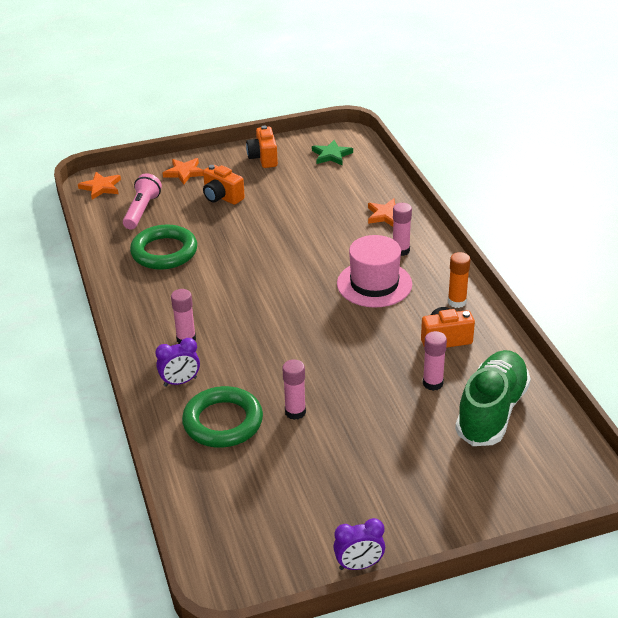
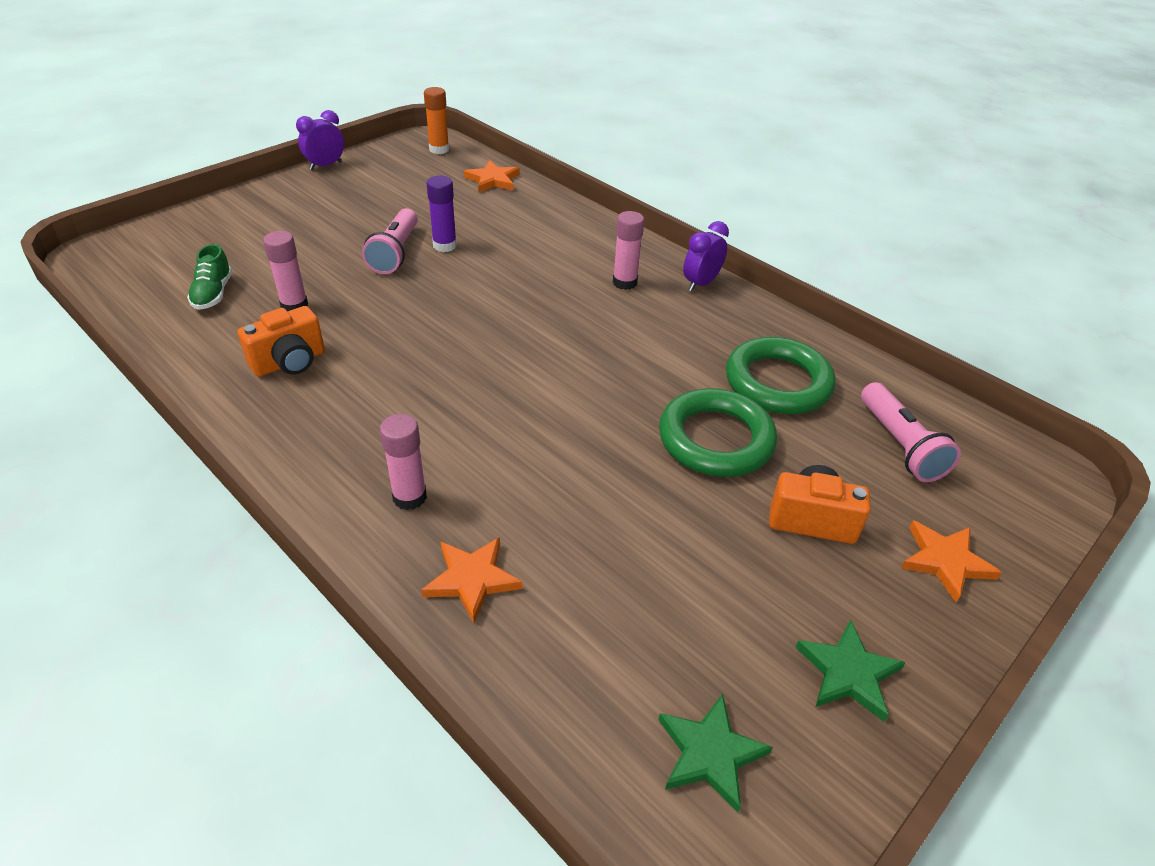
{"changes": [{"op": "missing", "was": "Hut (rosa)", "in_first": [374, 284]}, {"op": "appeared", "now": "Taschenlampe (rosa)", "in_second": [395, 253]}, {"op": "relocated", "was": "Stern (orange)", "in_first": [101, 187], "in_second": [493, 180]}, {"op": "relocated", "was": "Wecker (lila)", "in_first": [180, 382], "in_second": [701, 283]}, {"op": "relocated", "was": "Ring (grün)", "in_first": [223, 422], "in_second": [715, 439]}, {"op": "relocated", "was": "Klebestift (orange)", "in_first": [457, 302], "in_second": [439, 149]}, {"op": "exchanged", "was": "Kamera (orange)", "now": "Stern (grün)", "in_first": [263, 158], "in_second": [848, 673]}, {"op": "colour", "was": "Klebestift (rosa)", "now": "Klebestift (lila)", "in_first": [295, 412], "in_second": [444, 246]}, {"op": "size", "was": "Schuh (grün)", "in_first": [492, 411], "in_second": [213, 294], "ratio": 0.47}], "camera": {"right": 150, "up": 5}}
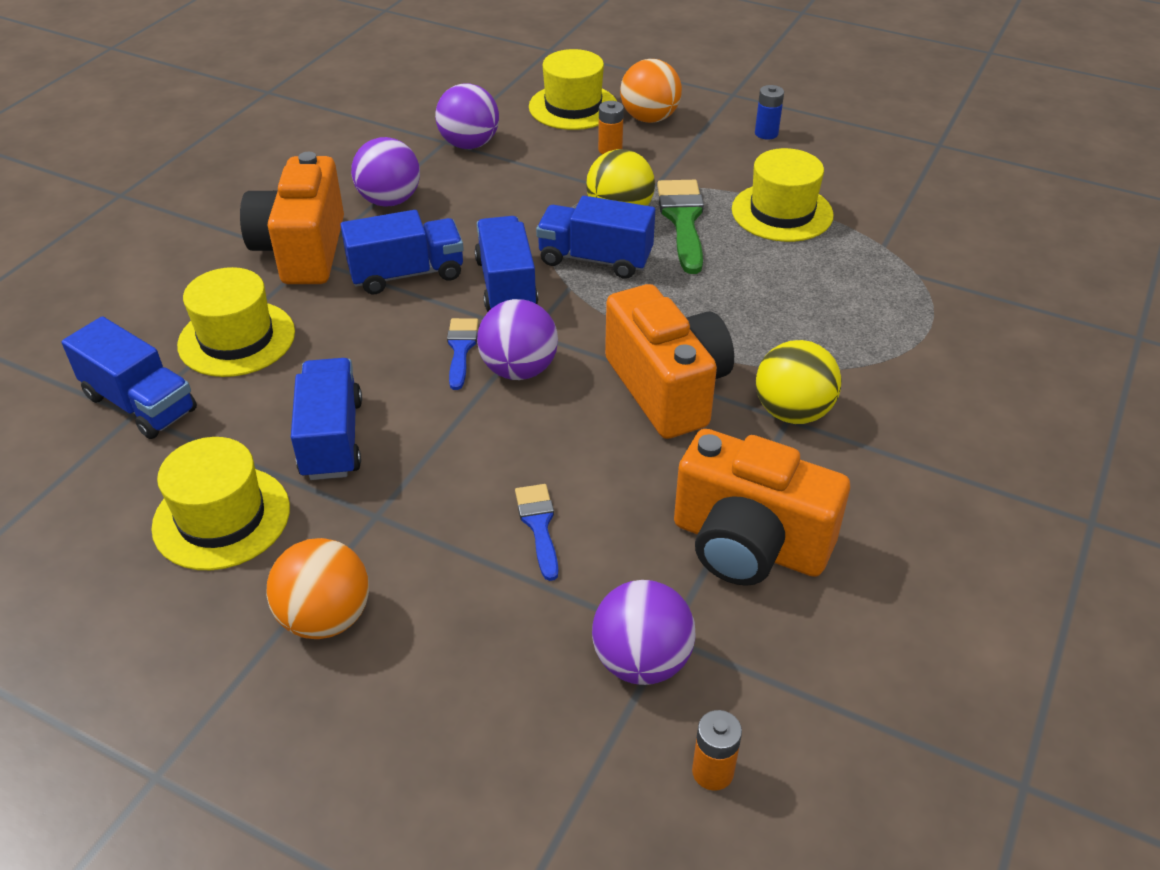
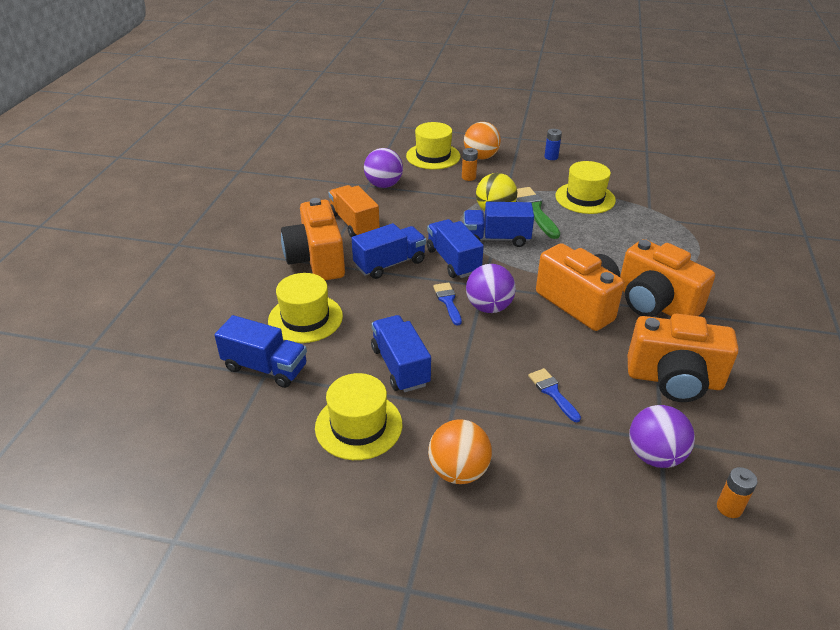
{"changes": [{"op": "exchanged", "was": "Ball (lila)", "now": "Lastwagen (orange)", "in_first": [389, 200], "in_second": [354, 223]}, {"op": "exchanged", "was": "Ball (gelb)", "now": "Kamera (orange)", "in_first": [792, 412], "in_second": [655, 304]}], "camera": {"right": -15, "up": -5}}
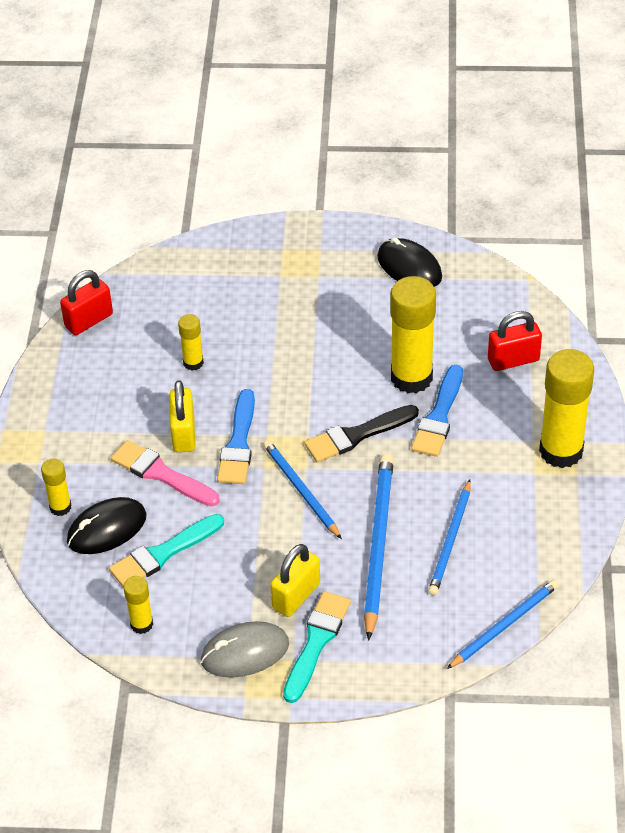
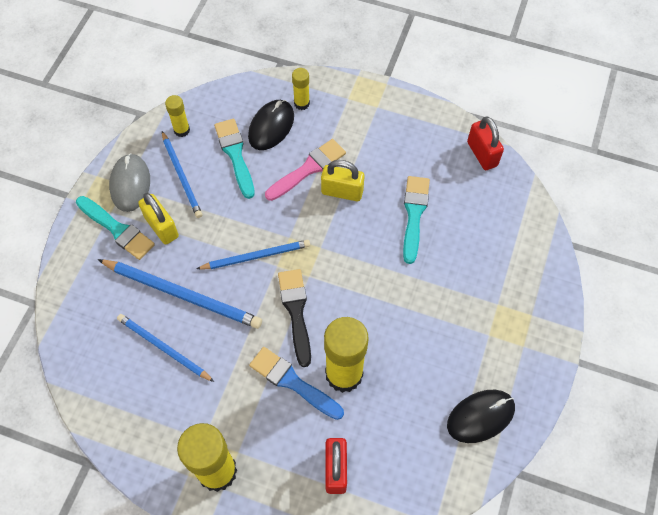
{"changes": [{"op": "missing", "was": "Pinsel (blau)", "in_first": [238, 443]}, {"op": "relocated", "was": "Bleistift (blau)", "in_first": [504, 625], "in_second": [181, 176]}, {"op": "exchanged", "was": "Klebestift (gelb)", "now": "Pinsel (türkis)", "in_first": [193, 363], "in_second": [414, 214]}, {"op": "spun", "was": "Computermaus (schwarz)", "in_first": [107, 529], "in_second": [271, 126], "clockwise": 45}], "camera": {"right": 105, "up": 15}}
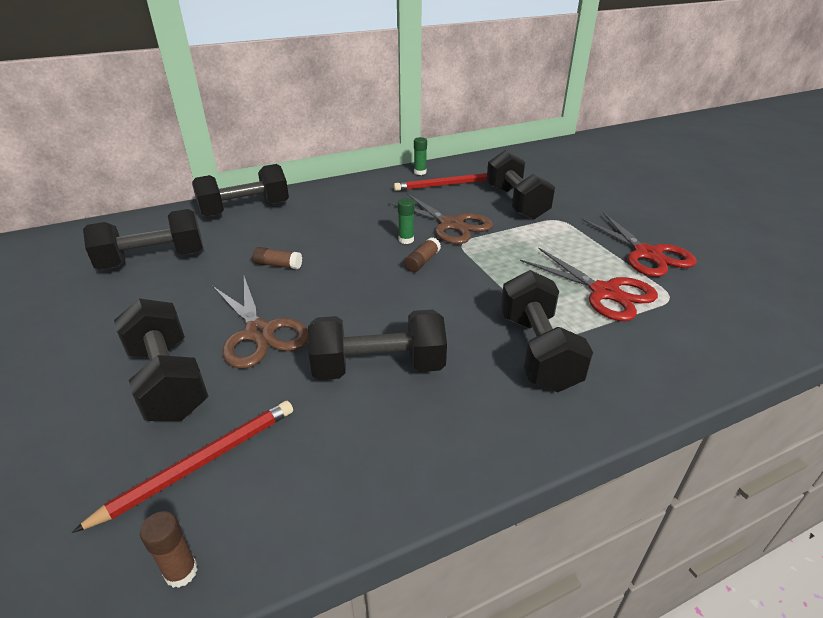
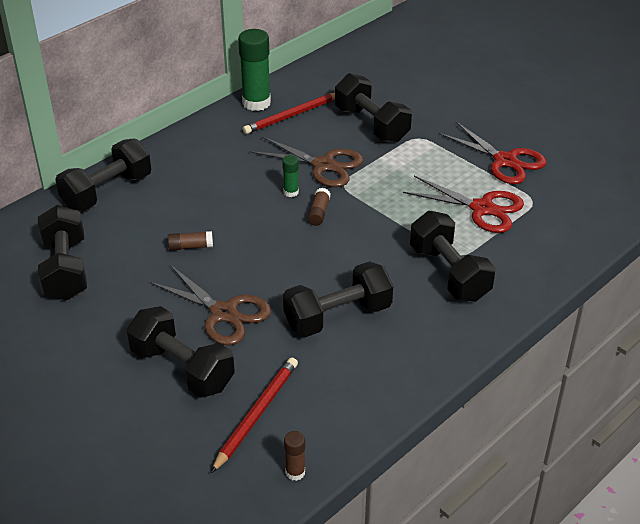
{"changes": [{"op": "spun", "was": "Hantel (schwarz)", "in_first": [153, 260], "in_second": [65, 269], "clockwise": -60}, {"op": "size", "was": "Klebestift (grün)", "in_first": [420, 172], "in_second": [256, 103], "ratio": 2.07}], "camera": {"right": -20, "up": 5}}
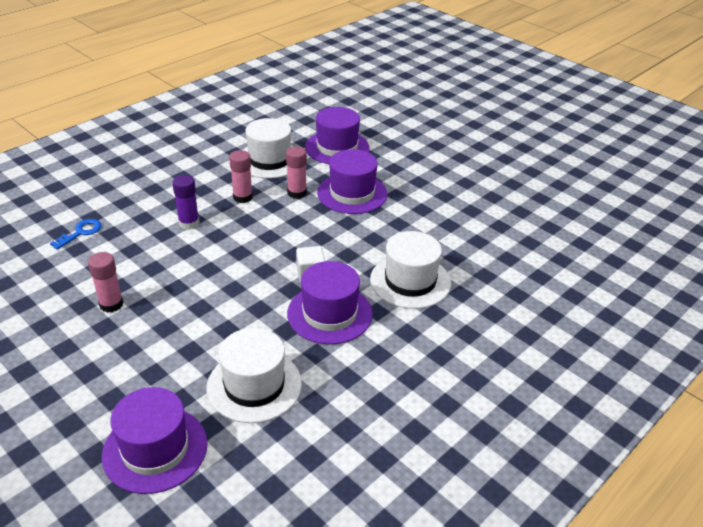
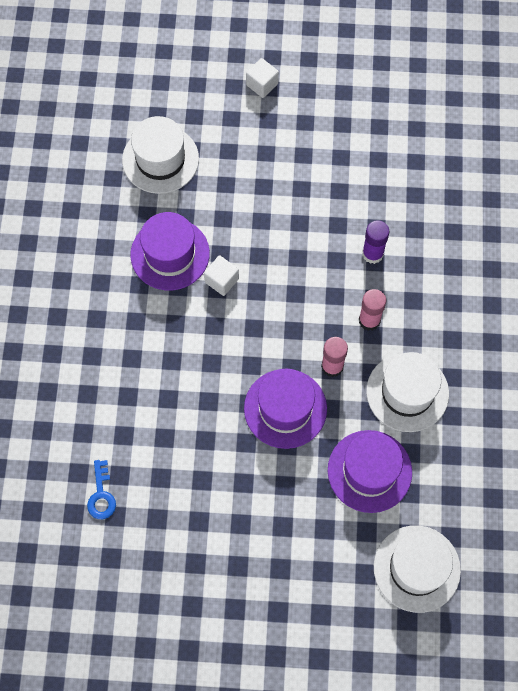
{"changes": [{"op": "missing", "was": "Klebestift (rosa)", "in_first": [111, 304]}, {"op": "missing", "was": "Hut (lila)", "in_first": [155, 449]}, {"op": "appeared", "now": "Kubus (weiß)", "in_second": [262, 84]}, {"op": "relocated", "was": "Schlüssel (blau)", "in_first": [80, 232], "in_second": [101, 495]}, {"op": "relocated", "was": "Hut (weiß)", "in_first": [410, 281], "in_second": [416, 568]}], "camera": {"right": 140, "up": 30}}
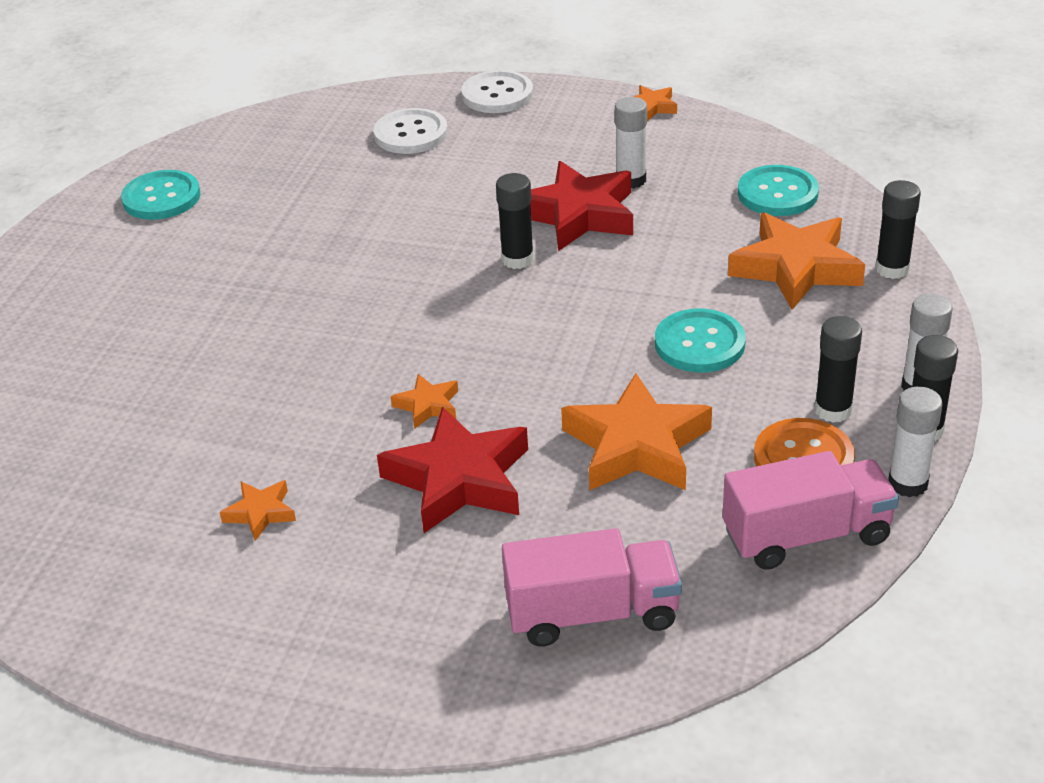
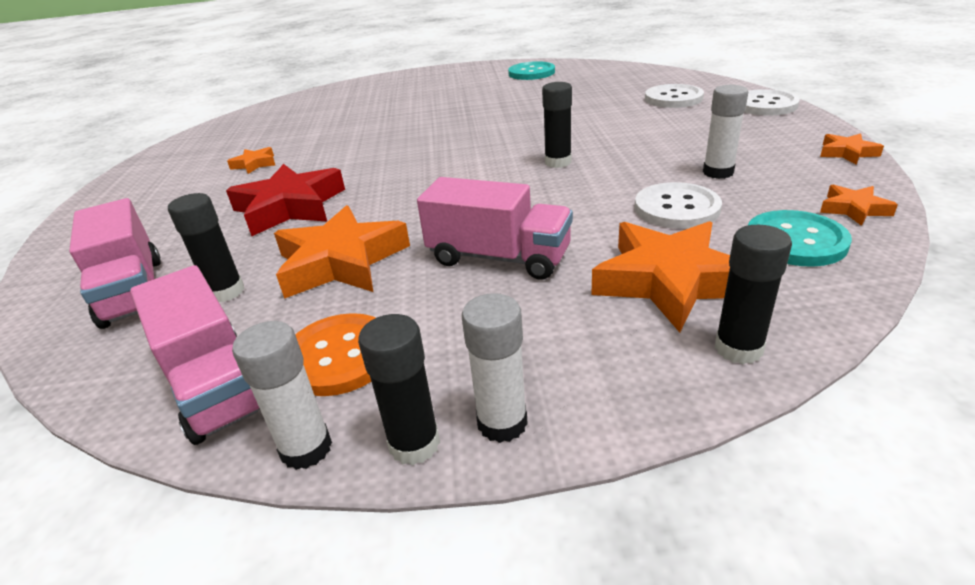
{"changes": [{"op": "missing", "was": "Stern (rot)", "in_first": [579, 214]}, {"op": "appeared", "now": "Knopf (weiß)", "in_second": [676, 208]}, {"op": "relocated", "was": "Stern (orange)", "in_first": [428, 405], "in_second": [854, 209]}, {"op": "relocated", "was": "Klebestift (schwarz)", "in_first": [833, 410], "in_second": [226, 292]}, {"op": "exchanged", "was": "Knopf (türkis)", "now": "Lastwagen (rosa)", "in_first": [699, 344], "in_second": [498, 257]}], "camera": {"right": 70, "up": -5}}
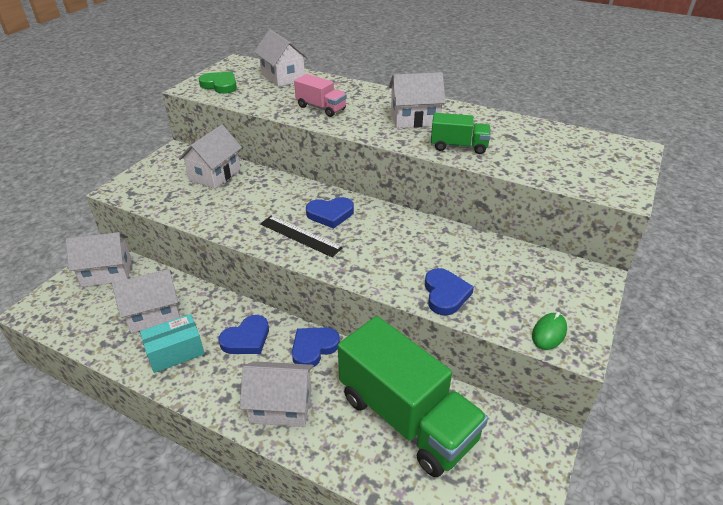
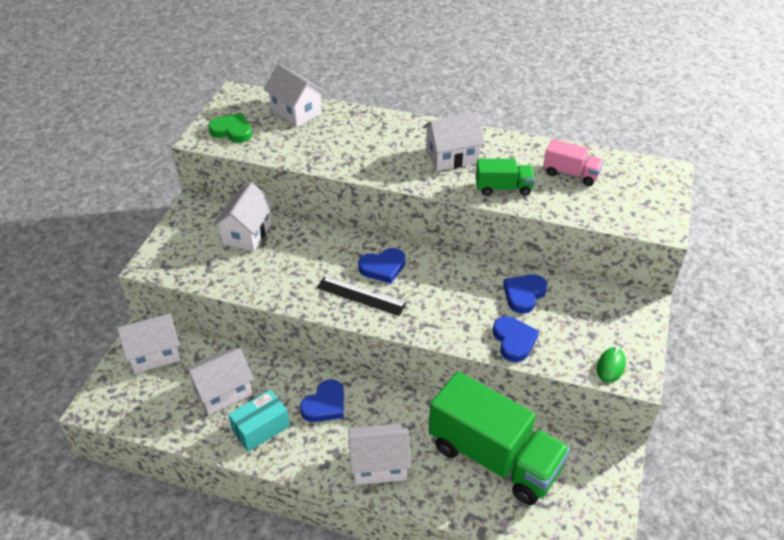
{"changes": [{"op": "relocated", "was": "Herz (blau)", "in_first": [313, 348], "in_second": [524, 294]}, {"op": "relocated", "was": "Lastwagen (rosa)", "in_first": [321, 108], "in_second": [571, 174]}], "camera": {"right": -10, "up": 5}}
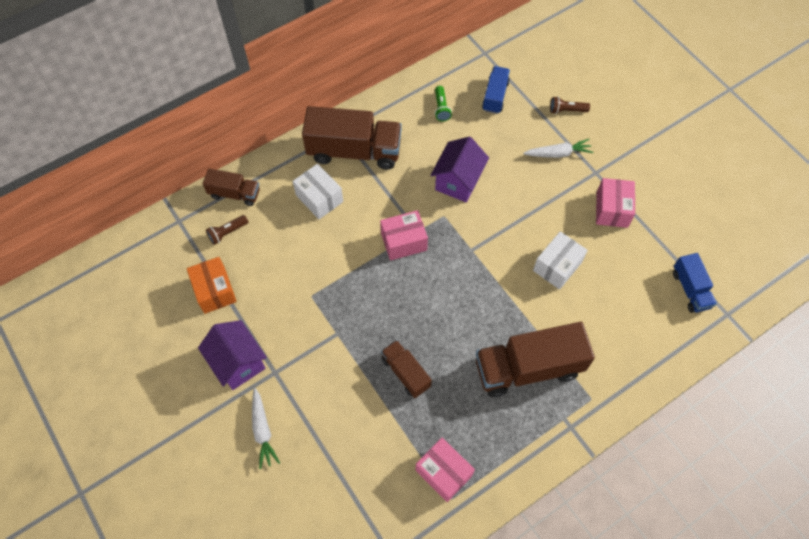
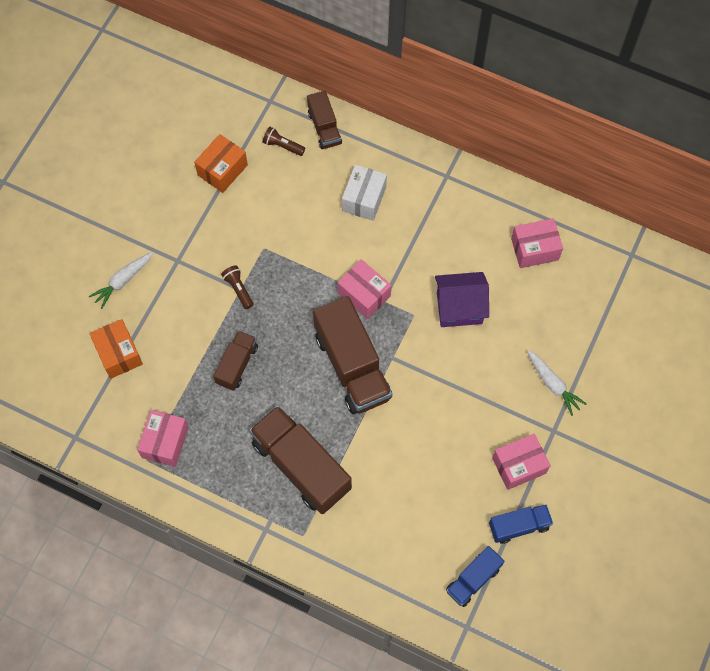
{"changes": [{"op": "missing", "was": "Haus (lila)", "in_first": [238, 363]}, {"op": "missing", "was": "Schachtel (weiß)", "in_first": [557, 266]}, {"op": "appeared", "now": "Schachtel (orange)", "in_second": [119, 354]}, {"op": "relocated", "was": "Lastwagen (braun)", "in_first": [354, 151], "in_second": [352, 366]}, {"op": "relocated", "was": "Lastwagen (blau)", "in_first": [495, 96], "in_second": [519, 526]}, {"op": "relocated", "was": "Taschenlampe (braun)", "in_first": [566, 110], "in_second": [238, 289]}, {"op": "exchanged", "was": "Taschenlampe (grün)", "now": "Schachtel (rosa)", "in_first": [441, 108], "in_second": [534, 249]}], "camera": {"right": 60, "up": 5}}
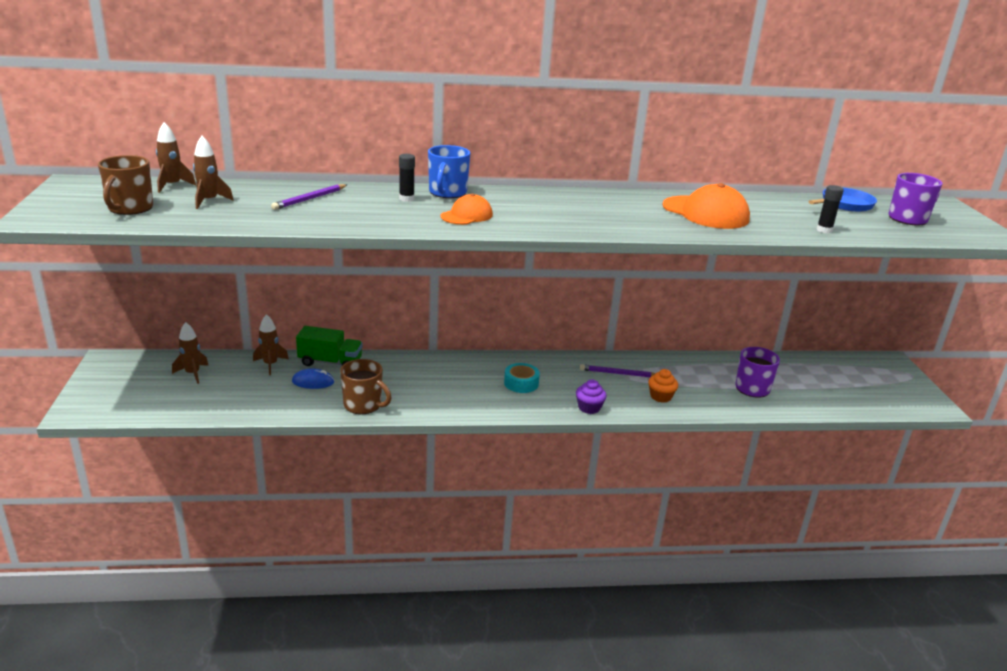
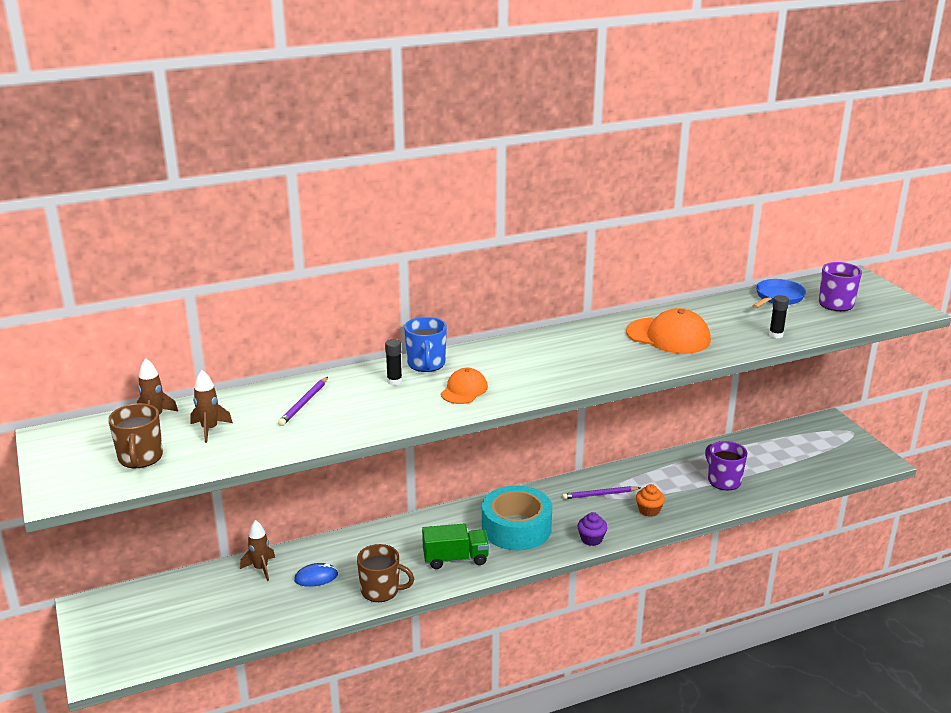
{"changes": [{"op": "missing", "was": "Rakete (braun)", "in_first": [192, 373]}, {"op": "relocated", "was": "Lastwagen (grün)", "in_first": [330, 362], "in_second": [455, 558]}, {"op": "size", "was": "Klebeband (türkis)", "in_first": [521, 383], "in_second": [516, 528], "ratio": 2.01}], "camera": {"right": -15, "up": 0}}
